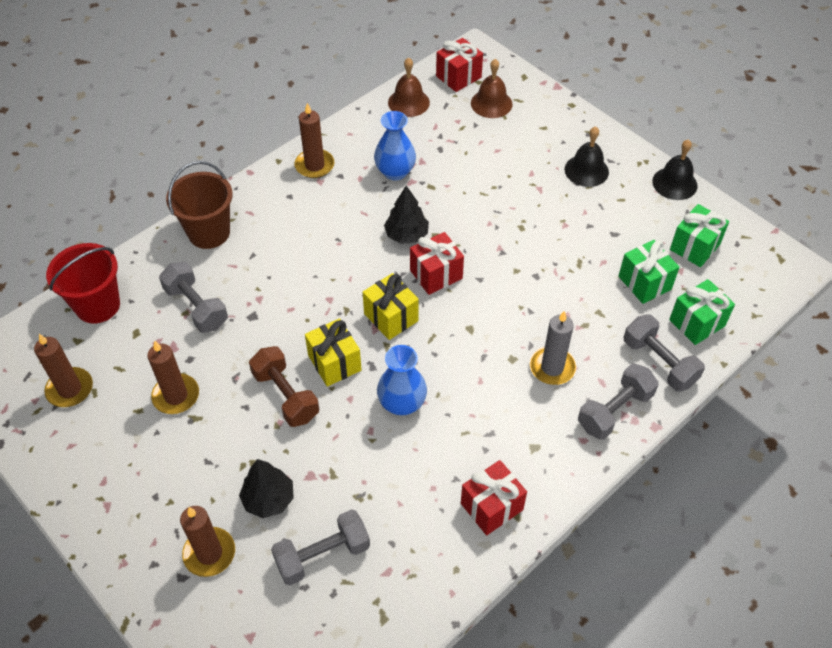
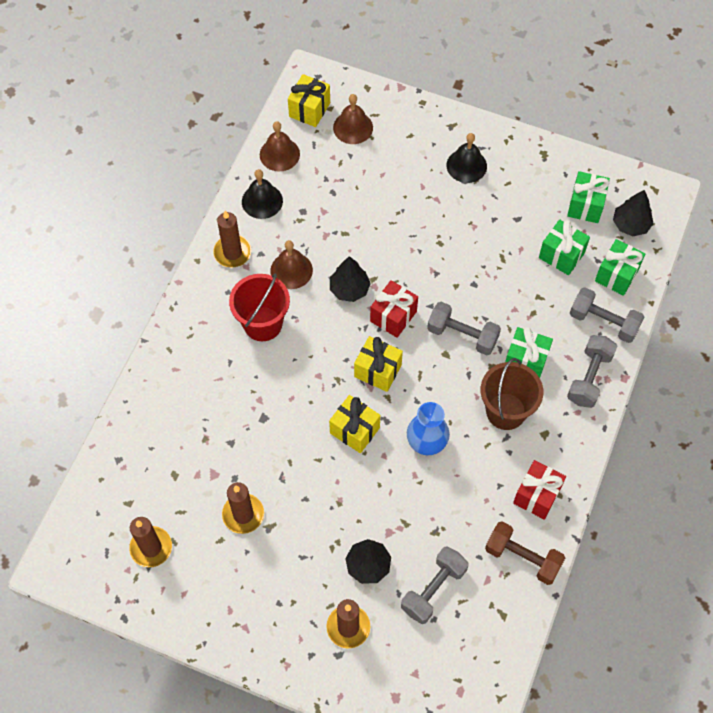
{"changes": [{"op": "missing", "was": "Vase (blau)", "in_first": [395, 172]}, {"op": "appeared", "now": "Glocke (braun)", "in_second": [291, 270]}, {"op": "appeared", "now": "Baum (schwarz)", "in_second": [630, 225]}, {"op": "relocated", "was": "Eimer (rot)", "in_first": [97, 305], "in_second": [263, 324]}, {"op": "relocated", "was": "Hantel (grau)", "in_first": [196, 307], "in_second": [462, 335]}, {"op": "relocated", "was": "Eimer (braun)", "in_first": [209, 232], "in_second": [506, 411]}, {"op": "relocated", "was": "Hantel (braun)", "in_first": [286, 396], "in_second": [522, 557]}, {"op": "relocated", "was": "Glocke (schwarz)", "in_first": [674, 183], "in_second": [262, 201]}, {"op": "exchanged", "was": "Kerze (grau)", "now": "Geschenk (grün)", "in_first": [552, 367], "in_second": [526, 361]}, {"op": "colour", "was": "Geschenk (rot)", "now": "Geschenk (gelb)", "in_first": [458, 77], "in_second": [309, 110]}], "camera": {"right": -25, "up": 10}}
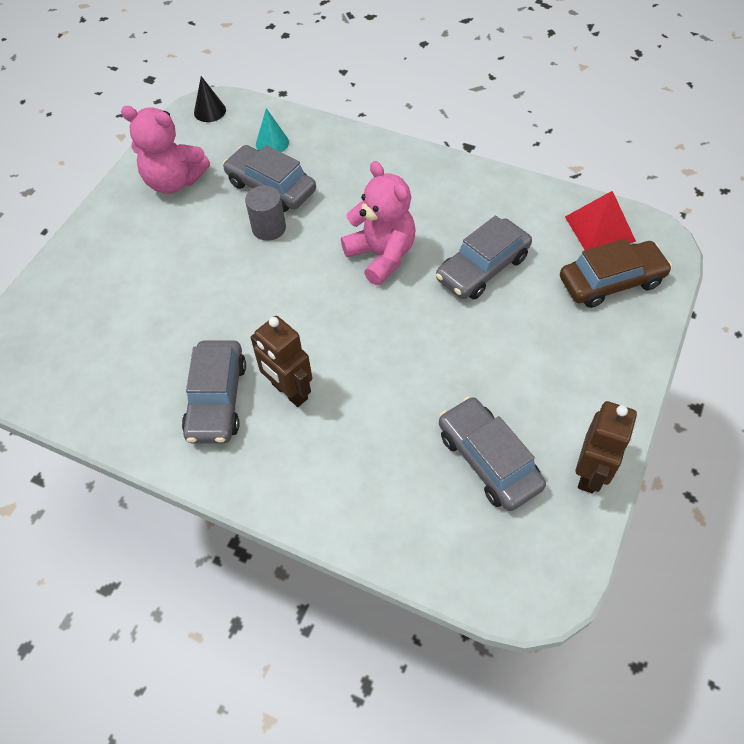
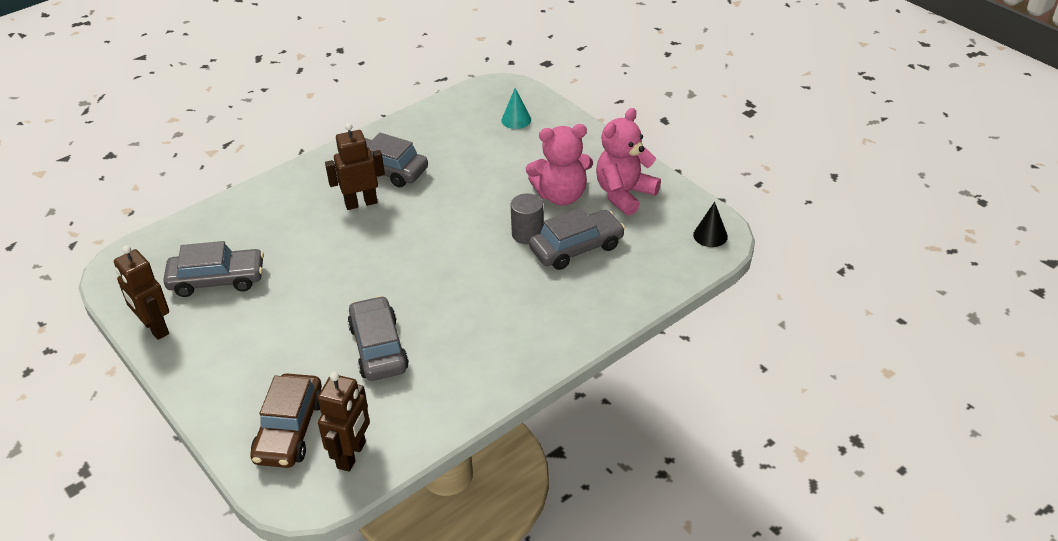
{"changes": [{"op": "relocated", "was": "Kegel (türkis)", "in_first": [272, 143], "in_second": [516, 120]}, {"op": "relocated", "was": "Teddybär (rosa)", "in_first": [381, 255], "in_second": [561, 195]}, {"op": "exchanged", "was": "Pyramide (rot)", "now": "Roboter (braun)", "in_first": [600, 229], "in_second": [352, 455]}], "camera": {"right": 115, "up": -15}}
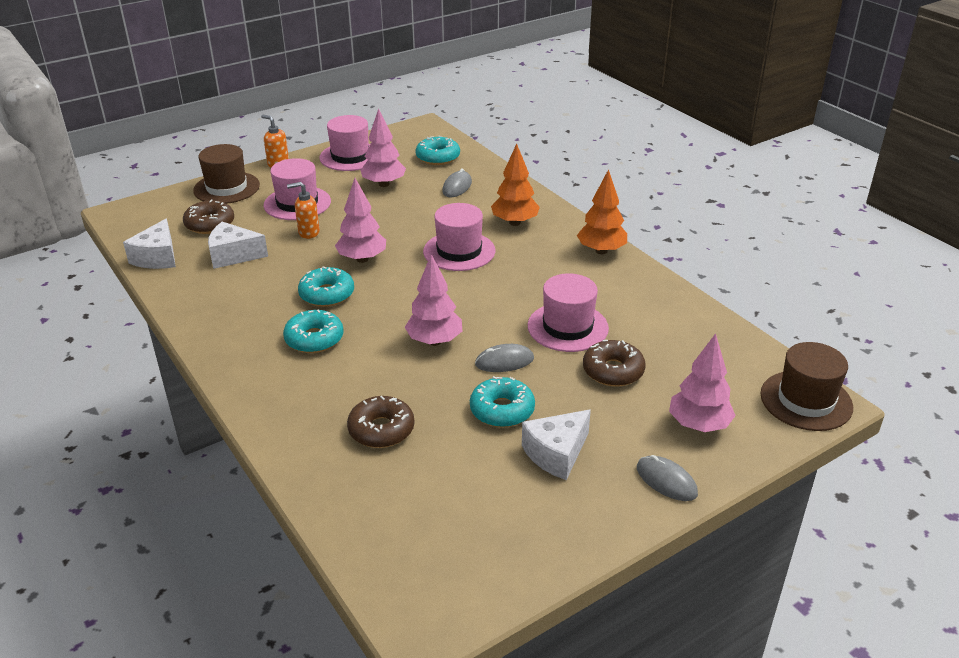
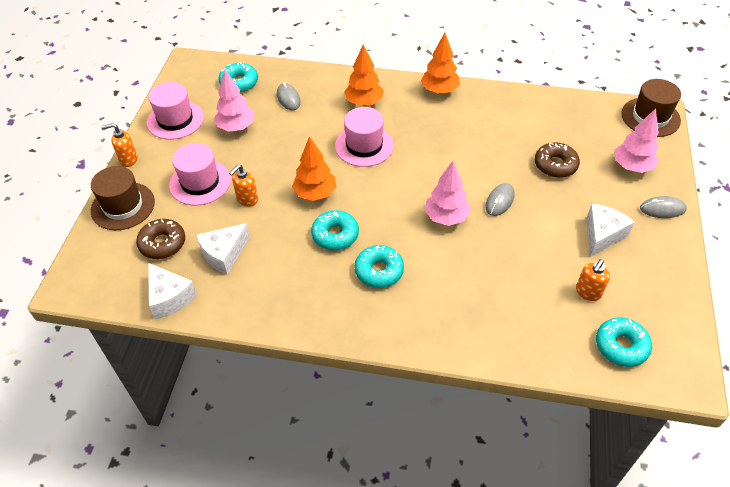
{"changes": [{"op": "missing", "was": "Donut (braun)", "in_first": [381, 430]}, {"op": "missing", "was": "Hut (rosa)", "in_first": [567, 327]}, {"op": "appeared", "now": "Seifenspender (orange)", "in_second": [588, 292]}, {"op": "relocated", "was": "Donut (türkis)", "in_first": [502, 410], "in_second": [621, 346]}, {"op": "colour", "was": "Baum (rosa)", "now": "Baum (orange)", "in_first": [362, 259], "in_second": [315, 193]}, {"op": "spun", "was": "Käse (weiß)", "in_first": [556, 454], "in_second": [602, 235], "clockwise": -150}], "camera": {"right": -45, "up": 15}}
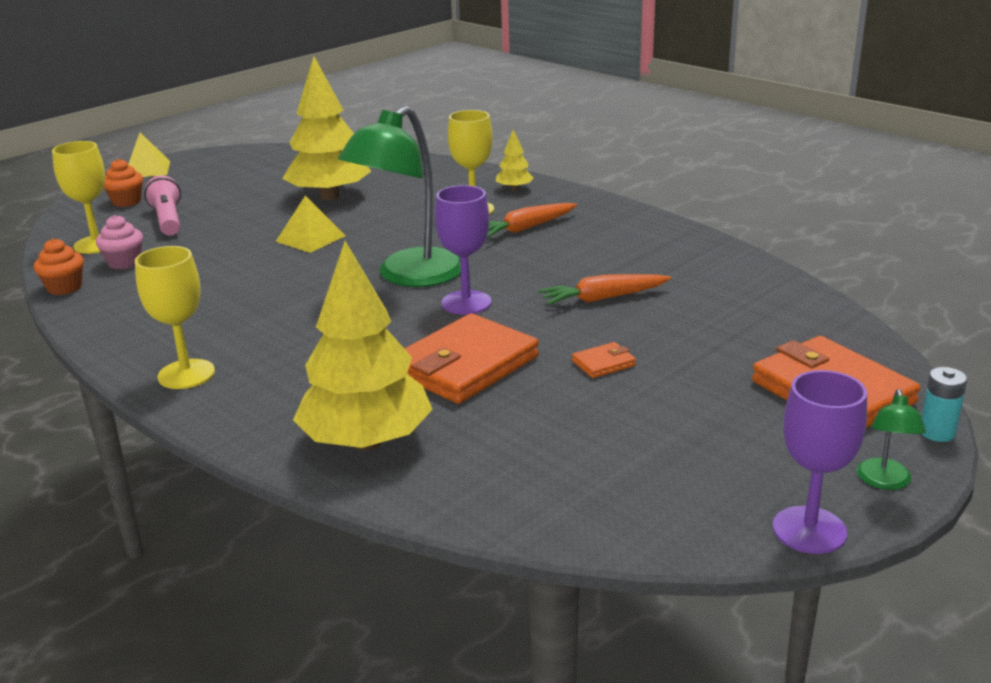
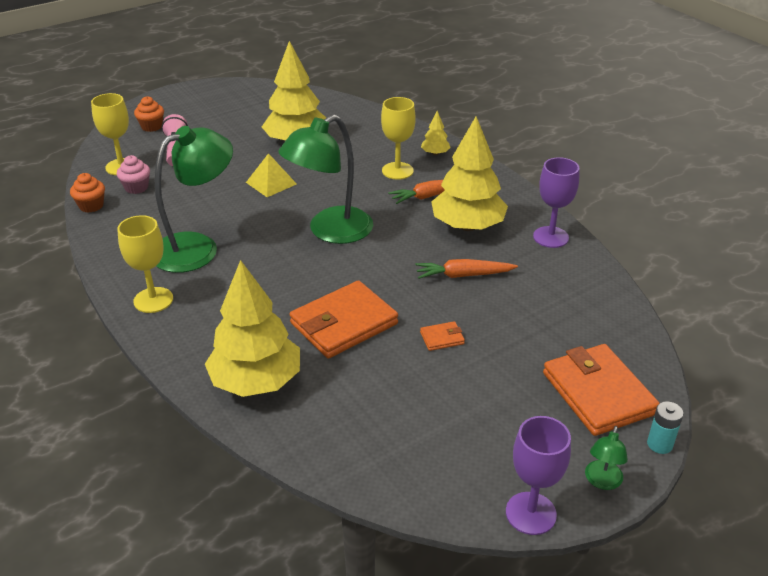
{"changes": [{"op": "missing", "was": "Pyramide (gelb)", "in_first": [147, 169]}, {"op": "appeared", "now": "Lampe (grün)", "in_second": [197, 247]}, {"op": "appeared", "now": "Baum (gelb)", "in_second": [467, 226]}, {"op": "relocated", "was": "Kelch (lila)", "in_first": [466, 303], "in_second": [550, 237]}], "camera": {"right": 10, "up": 10}}
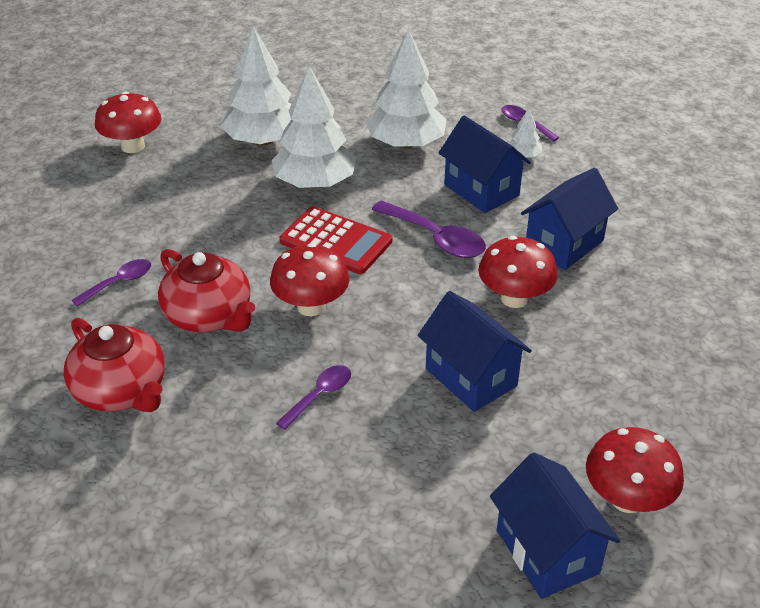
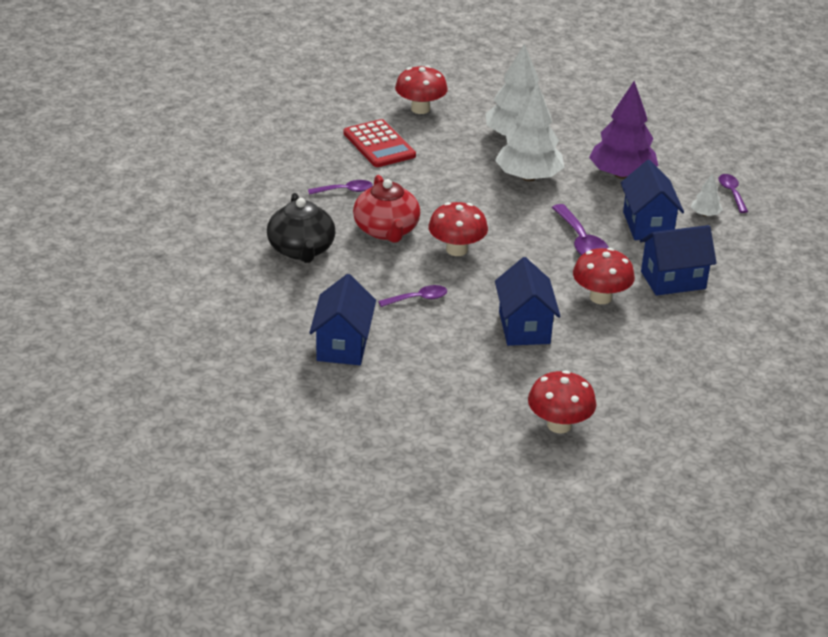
{"changes": [{"op": "relocated", "was": "Taschenrechner (rot)", "in_first": [336, 241], "in_second": [379, 144]}, {"op": "relocated", "was": "Haus (blau)", "in_first": [547, 551], "in_second": [343, 345]}, {"op": "colour", "was": "Teekanne (rot)", "now": "Teekanne (schwarz)", "in_first": [122, 391], "in_second": [301, 250]}, {"op": "colour", "was": "Baum (weiß)", "now": "Baum (lila)", "in_first": [406, 144], "in_second": [621, 175]}], "camera": {"right": 30, "up": -5}}
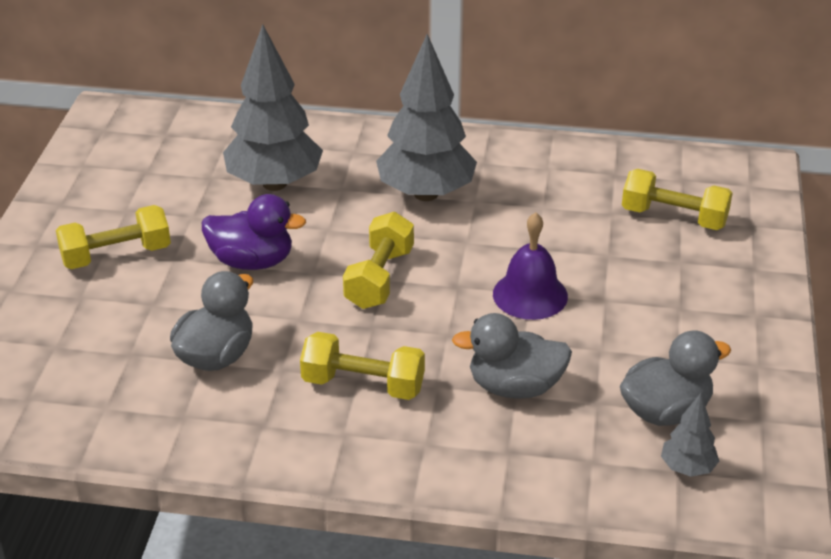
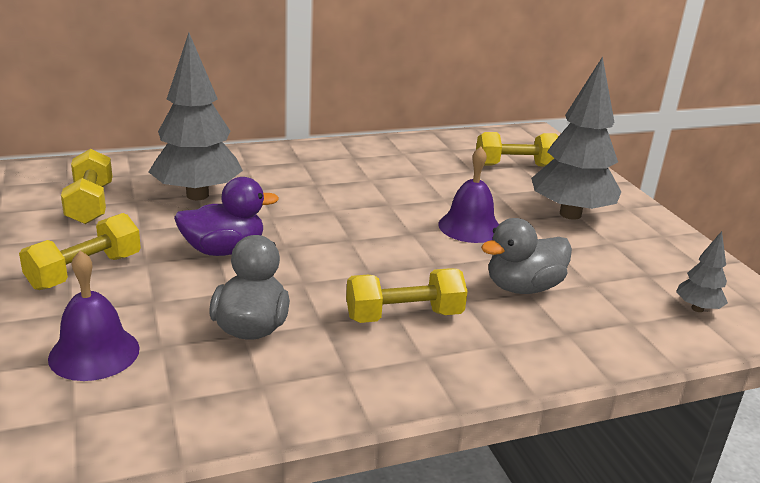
{"changes": [{"op": "missing", "was": "Ente (grau)", "in_first": [665, 411]}, {"op": "appeared", "now": "Glocke (lila)", "in_second": [94, 353]}, {"op": "relocated", "was": "Hantel (gelb)", "in_first": [379, 278], "in_second": [90, 204]}, {"op": "relocated", "was": "Baum (grau)", "in_first": [426, 194], "in_second": [570, 214]}], "camera": {"right": -30, "up": -10}}
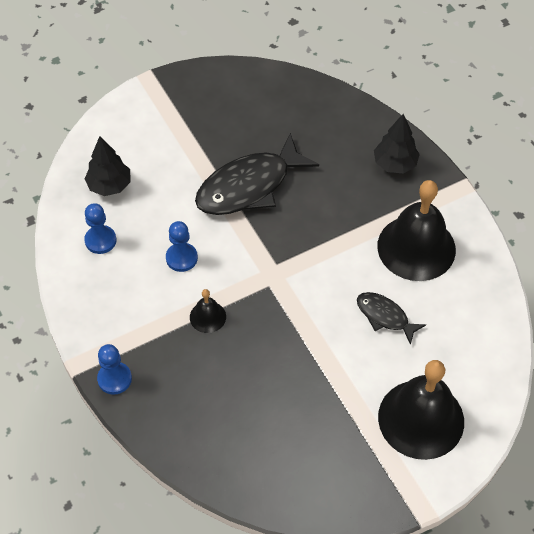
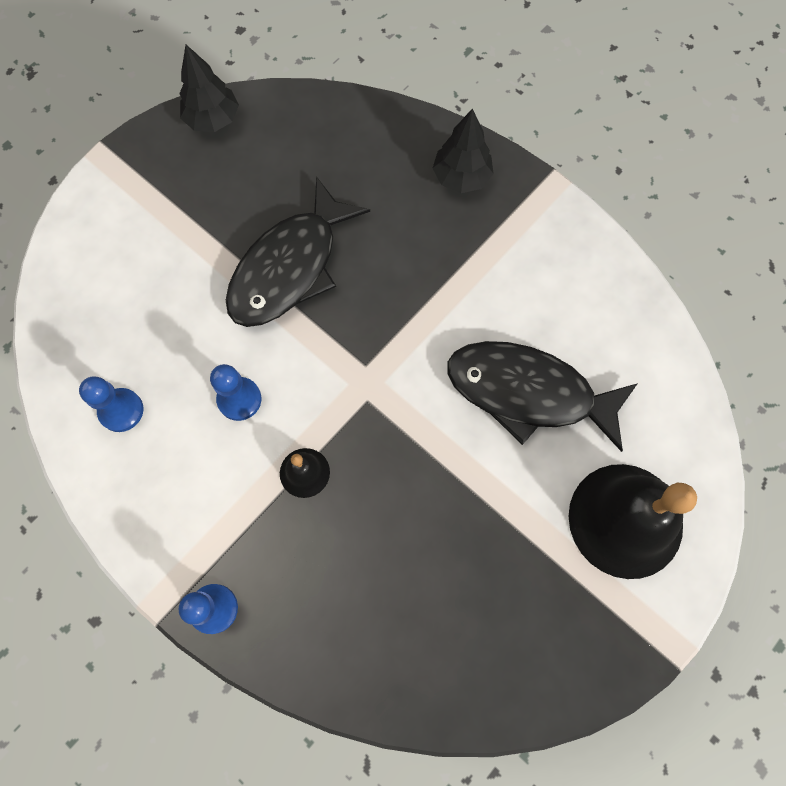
{"changes": [{"op": "missing", "was": "Glocke (schwarz)", "in_first": [416, 247]}, {"op": "relocated", "was": "Baum (schwarz)", "in_first": [109, 185], "in_second": [213, 119]}, {"op": "size", "was": "Fisch (schwarz)", "in_first": [385, 316], "in_second": [528, 393], "ratio": 1.93}], "camera": {"right": -20, "up": 15}}
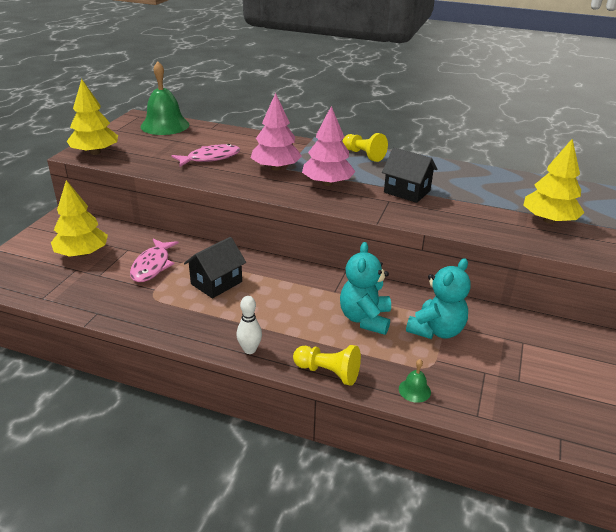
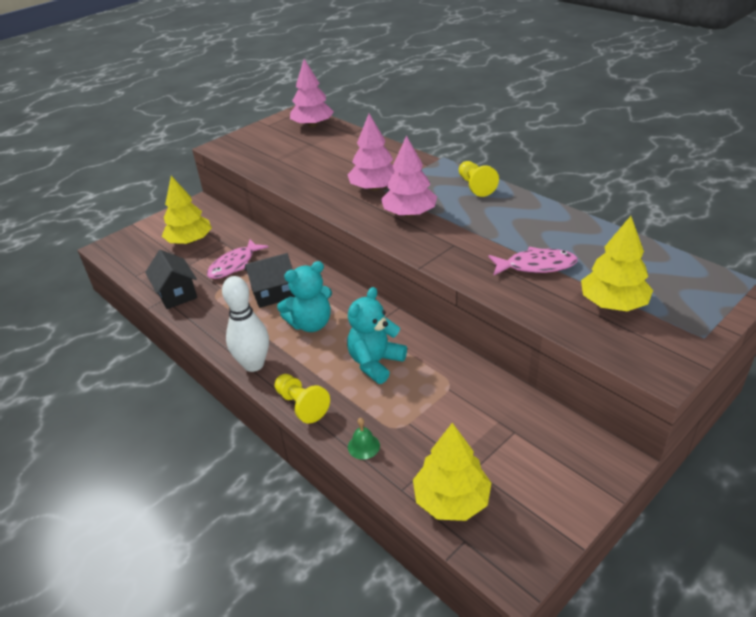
{"changes": [{"op": "relocated", "was": "Baum (gelb)", "in_first": [95, 152], "in_second": [451, 500]}, {"op": "relocated", "was": "Fisch (rosa)", "in_first": [210, 158], "in_second": [536, 266]}, {"op": "relocated", "was": "Haus (schwarz)", "in_first": [407, 191], "in_second": [176, 294]}, {"op": "relocated", "was": "Teddybär (türkis)", "in_first": [436, 330], "in_second": [311, 324]}, {"op": "exchanged", "was": "Glocke (grün)", "now": "Baum (rosa)", "in_first": [165, 125], "in_second": [312, 125]}, {"op": "size", "was": "Bowlingkegel (weiß)", "in_first": [249, 350], "in_second": [254, 364], "ratio": 1.74}], "camera": {"right": 30, "up": 5}}
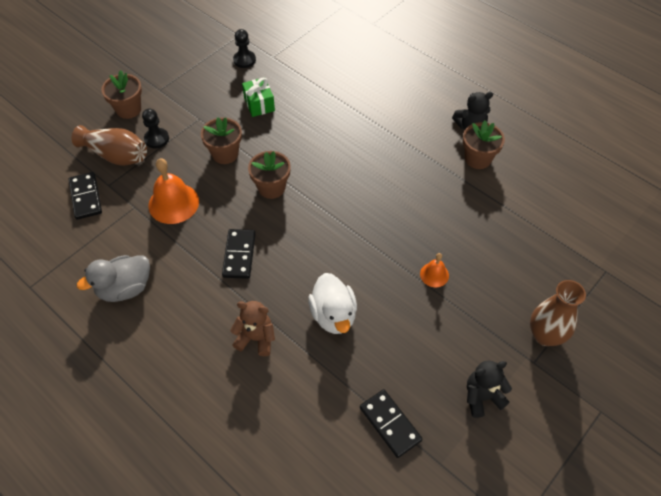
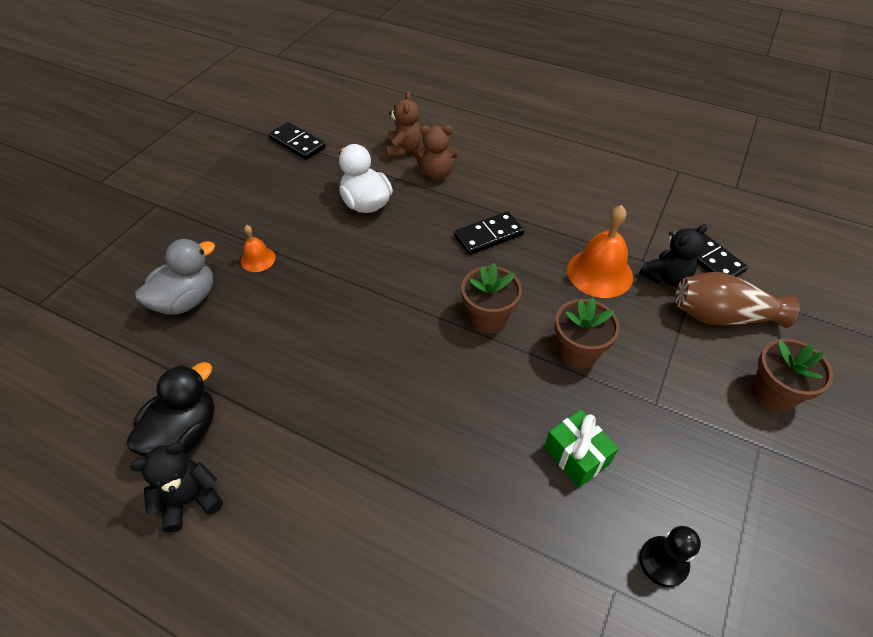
{"changes": [{"op": "missing", "was": "Bauer (schwarz)", "in_first": [156, 139]}, {"op": "missing", "was": "Vase (braun)", "in_first": [545, 335]}, {"op": "appeared", "now": "Teddybär (braun)", "in_second": [403, 149]}, {"op": "relocated", "was": "Ente (grau)", "in_first": [125, 288], "in_second": [186, 300]}, {"op": "relocated", "was": "Teddybär (schwarz)", "in_first": [482, 397], "in_second": [666, 277]}, {"op": "exchanged", "was": "Blumentopf (braun)", "now": "Ente (schwarz)", "in_first": [478, 159], "in_second": [184, 433]}, {"op": "spun", "was": "Dominostein (schwarz)", "in_first": [239, 255], "in_second": [488, 235], "clockwise": 75}], "camera": {"right": 165, "up": -5}}
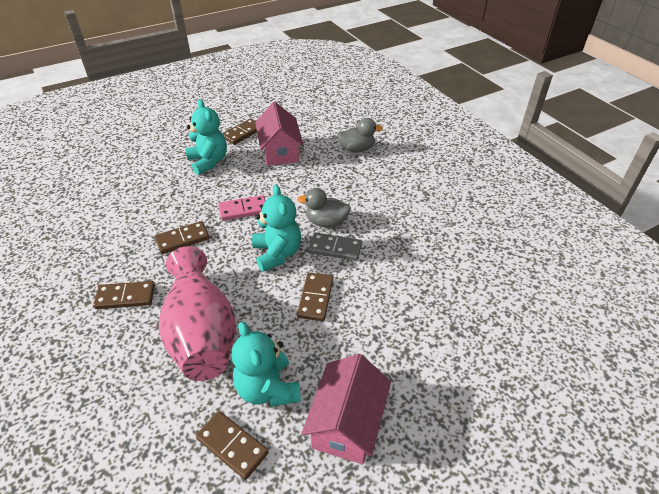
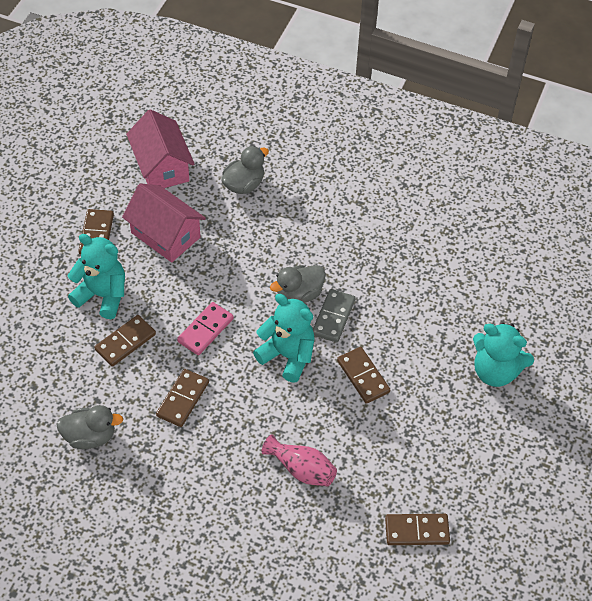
{"changes": [{"op": "appeared", "now": "Ente (grau)", "in_second": [90, 436]}, {"op": "relocated", "was": "Dominostein (braun)", "in_first": [125, 297], "in_second": [125, 342]}, {"op": "relocated", "was": "Teddybär (türkis)", "in_first": [267, 388], "in_second": [495, 371]}, {"op": "relocated", "was": "Haus (rosa)", "in_first": [347, 423], "in_second": [162, 167]}, {"op": "spun", "was": "Dominostein (grau)", "in_first": [335, 248], "in_second": [333, 317], "clockwise": -45}, {"op": "size", "was": "Vase (rosa)", "in_first": [201, 332], "in_second": [301, 469], "ratio": 0.49}], "camera": {"right": -40, "up": 10}}
